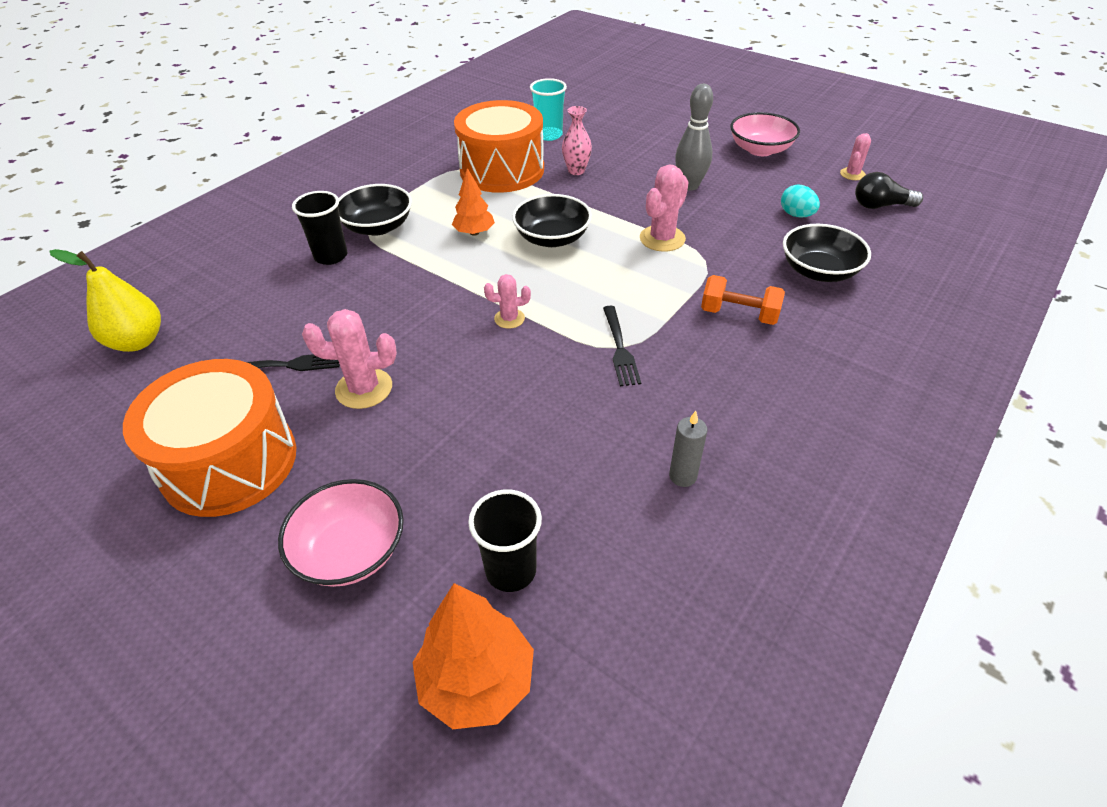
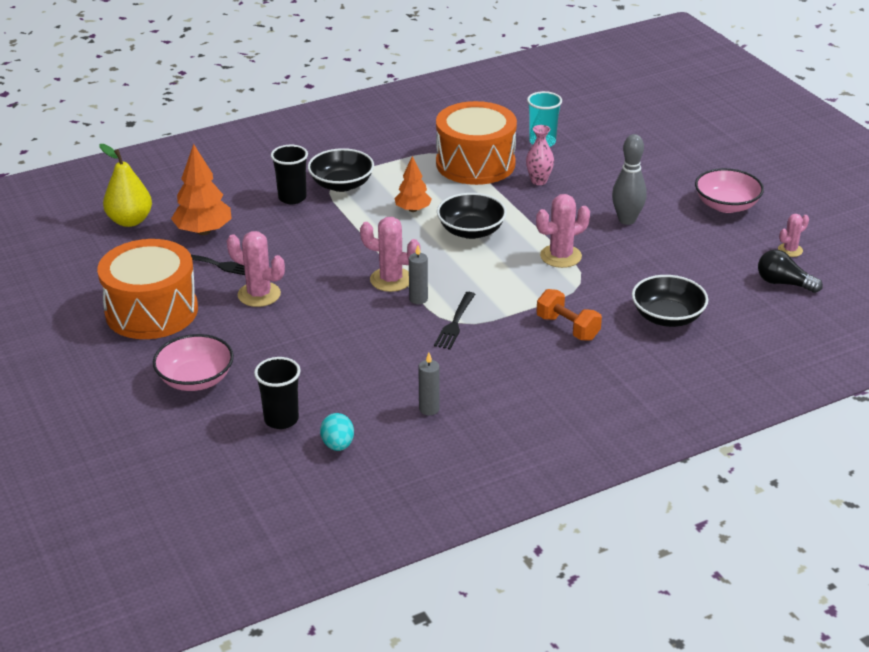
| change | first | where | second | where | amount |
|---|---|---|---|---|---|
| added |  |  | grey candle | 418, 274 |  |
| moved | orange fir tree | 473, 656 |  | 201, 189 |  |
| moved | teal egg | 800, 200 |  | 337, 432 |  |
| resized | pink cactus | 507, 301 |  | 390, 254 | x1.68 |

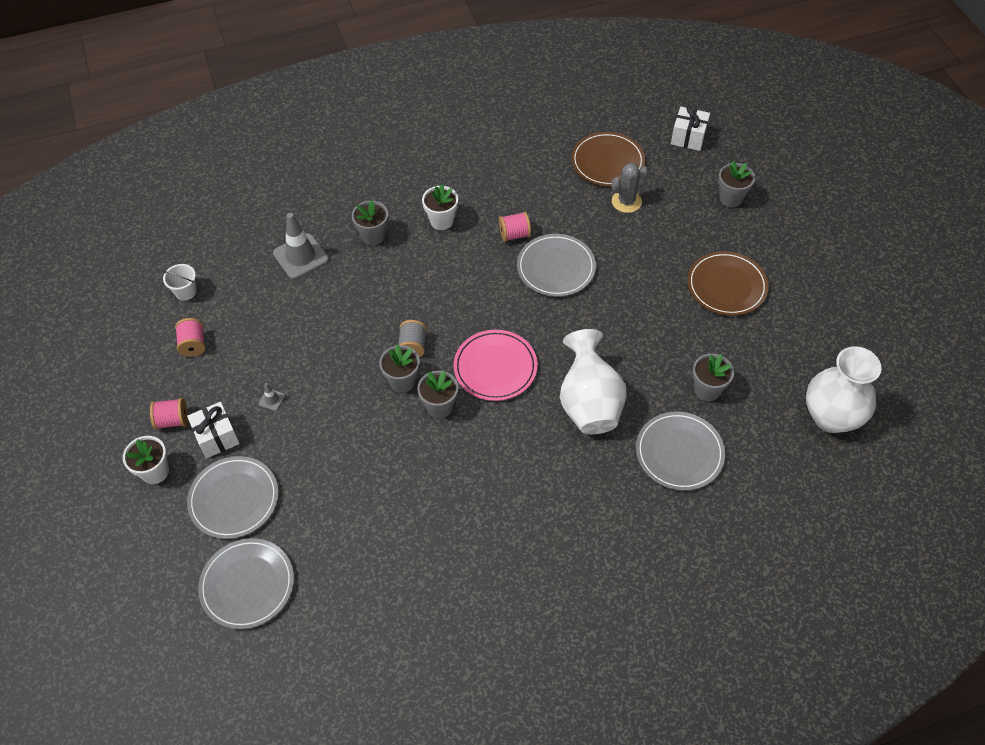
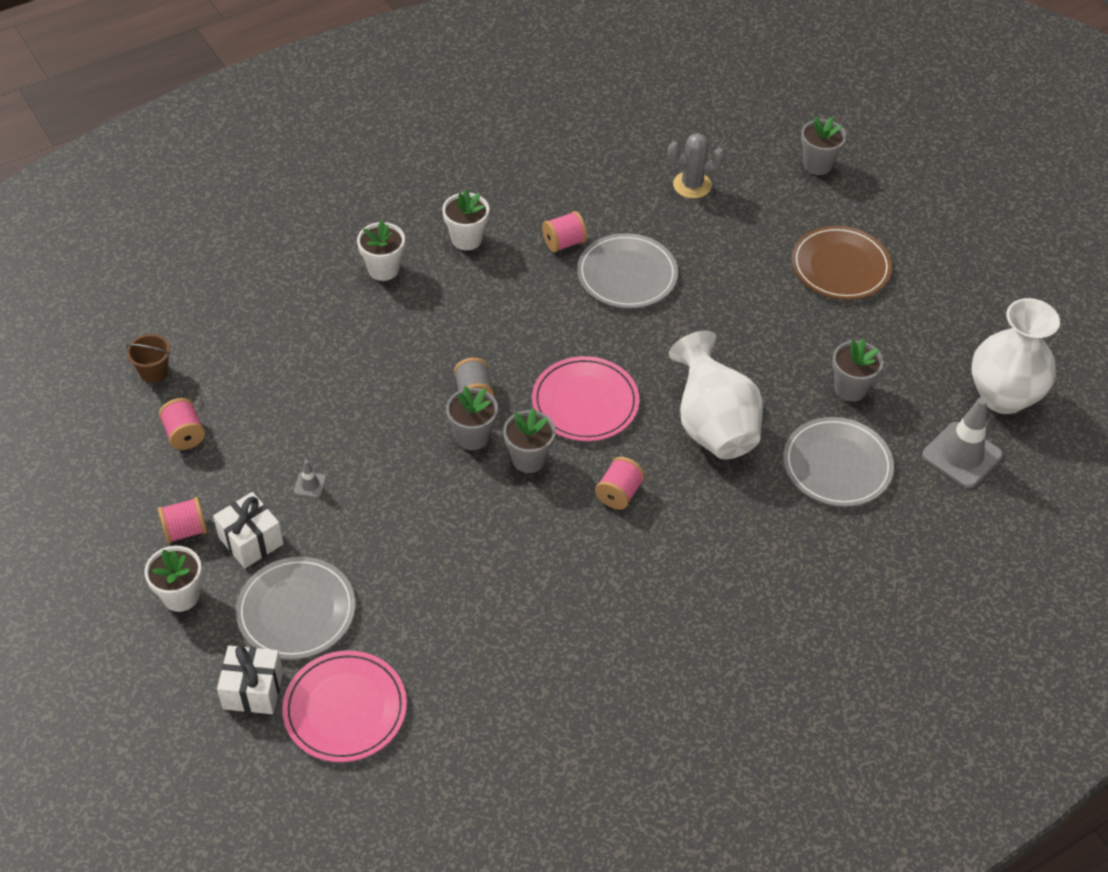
| change | first | where | second | where | amount |
|---|---|---|---|---|---|
| removed | dark brown flat dish | 608, 159 |  |  |  |
| added |  |  | pink spool | 620, 483 |  |
| moved | grey traffic cone | 301, 246 |  | 962, 442 |  |
| moved | white present | 690, 128 |  | 250, 680 |  |
| recoloured | white sand bucket | 180, 282 | dark brown sand bucket | 148, 358 |  |
| recoloured | grey flat dish | 246, 583 | pink flat dish | 344, 706 |  |
| recoloured | grey potted plant | 370, 222 | white potted plant | 381, 250 |  |
| turned | grey cactus | 630, 188 |  | 696, 166 | 45 degrees clockwise |

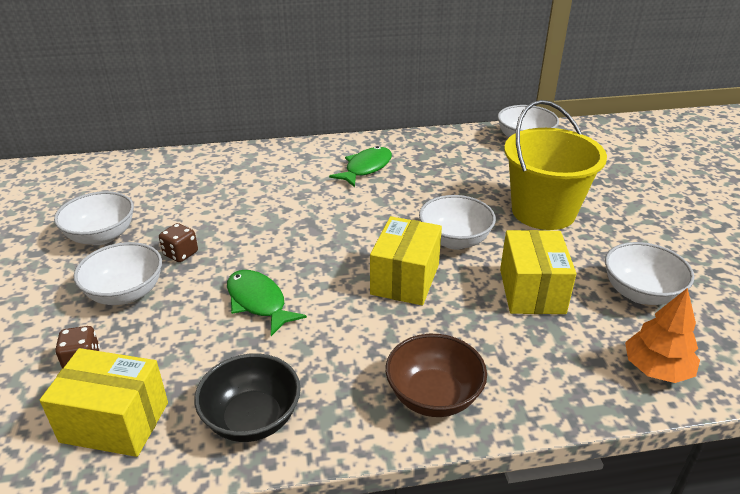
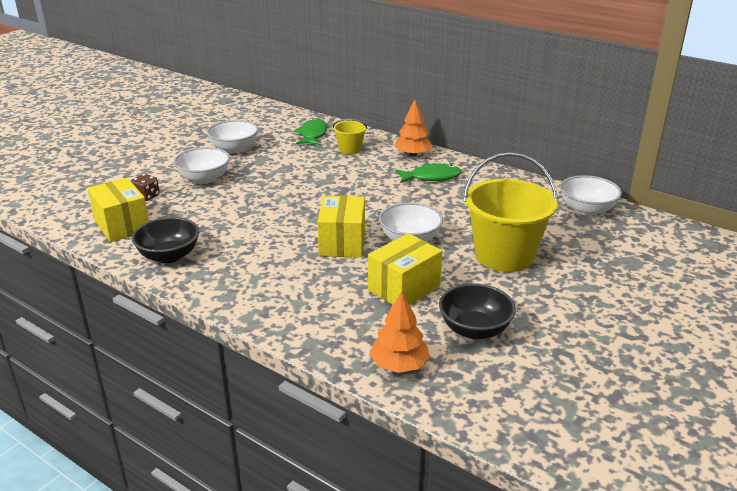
| change | first | where | second | where | amount |
|---|---|---|---|---|---|
| removed | dark brown game die | 178, 242 |  |  |  |
| removed | dark brown bowl | 436, 375 |  |  |  |
| added |  |  | golden sand bucket | 350, 137 |  |
| added |  |  | orange fir tree | 413, 128 |  |
| moved | leaf-green fish | 267, 303 |  | 311, 131 |  |
| recoloured | white bowl | 649, 273 | ebony bowl | 477, 311 |  |
| turned | golden parcel | 406, 261 |  | 341, 226 | 60 degrees counterclockwise |

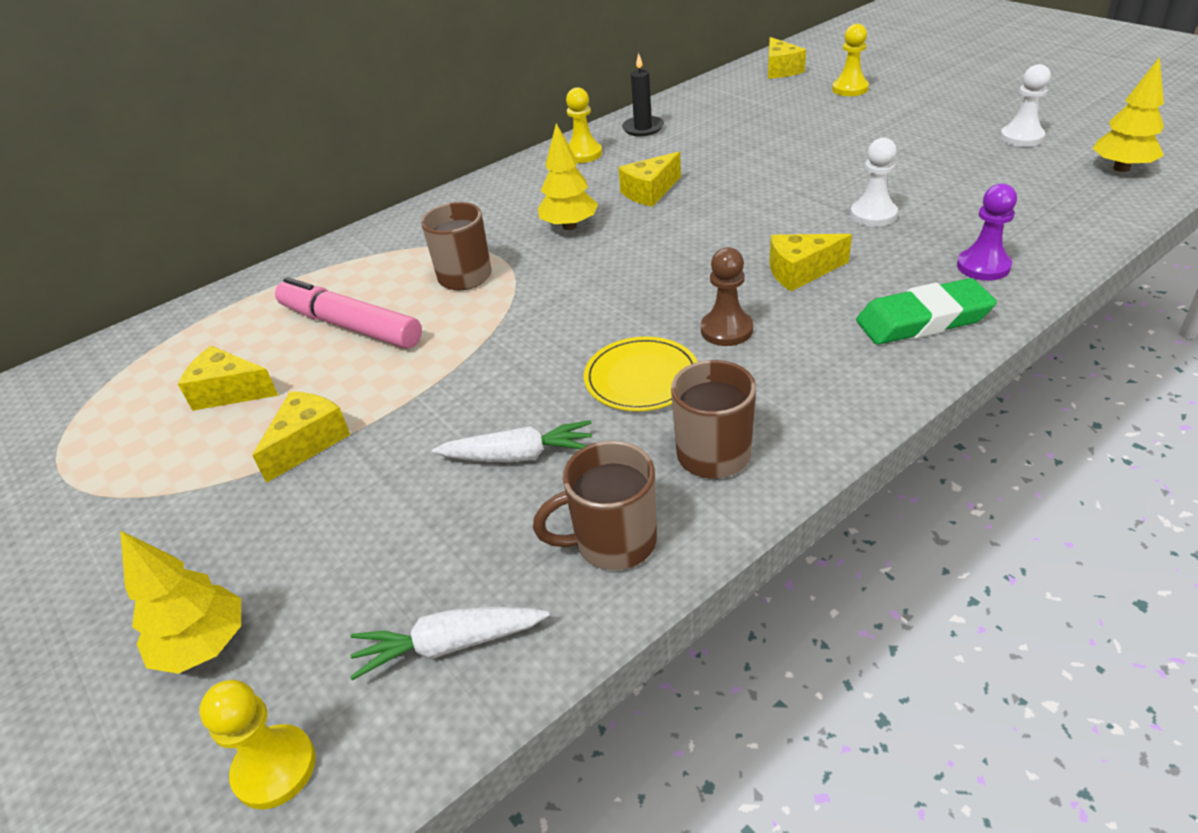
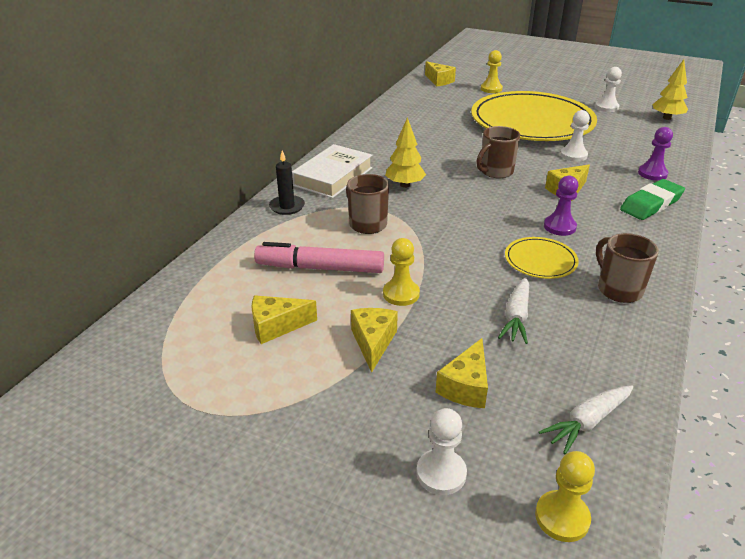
| change | first | where | second | where | amount |
|---|---|---|---|---|---|
| added |  |  | white book | 332, 171 |  |
| added |  |  | golden flat dish | 534, 116 |  |
| moved | dark brown coffee mug | 595, 505 |  | 498, 152 |  |
| moved | golden game pawn | 584, 125 |  | 401, 272 |  |
| moved | golden piece of cheese | 649, 179 |  | 462, 373 |  |
| moved | ebony candle | 643, 94 |  | 287, 182 |  |
| replaced | golden fir tree | 180, 602 | white game pawn | 441, 451 |  |
| recoloured | dark brown game pawn | 727, 296 | violet game pawn | 561, 206 |  |
| turned | white toy carrot | 512, 441 |  | 513, 310 | 135 degrees clockwise |

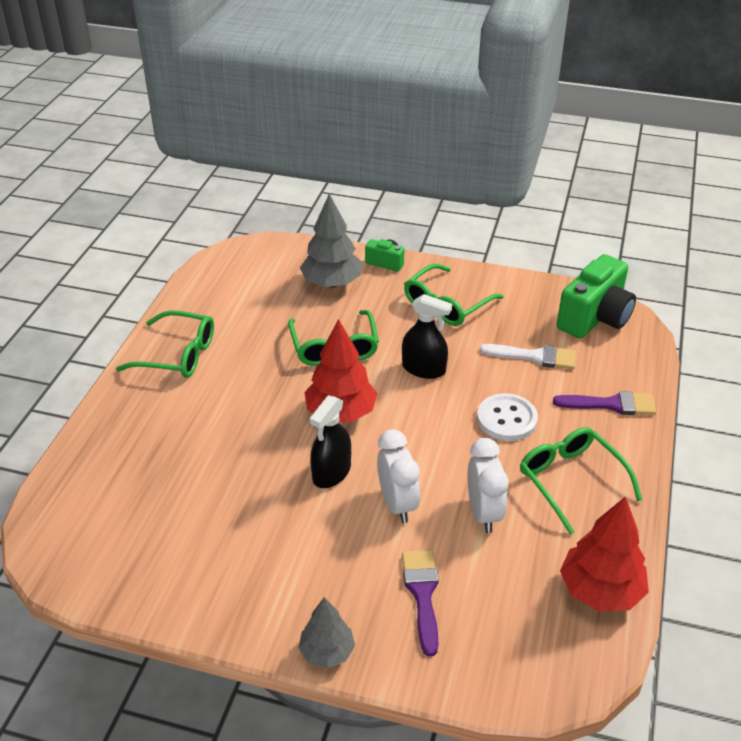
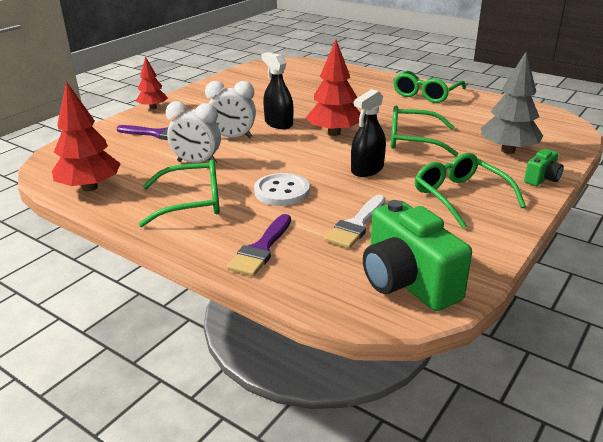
| change | first | where | second | where | amount |
|---|---|---|---|---|---|
| recoloured | grey fir tree | 326, 632 | crimson fir tree | 152, 82 |  |

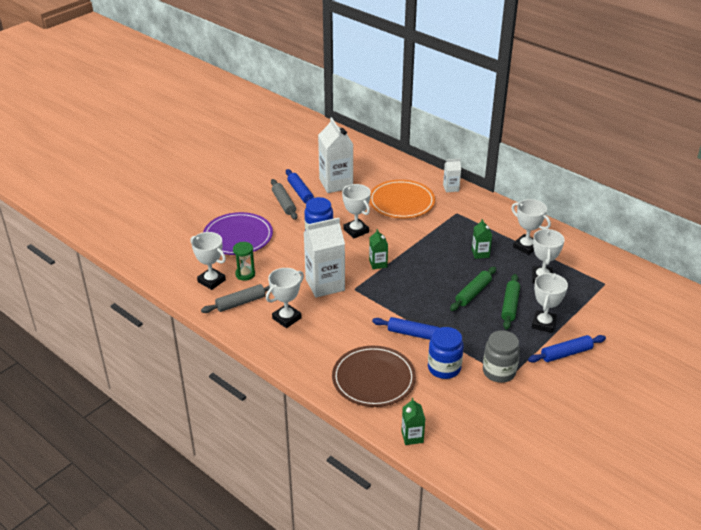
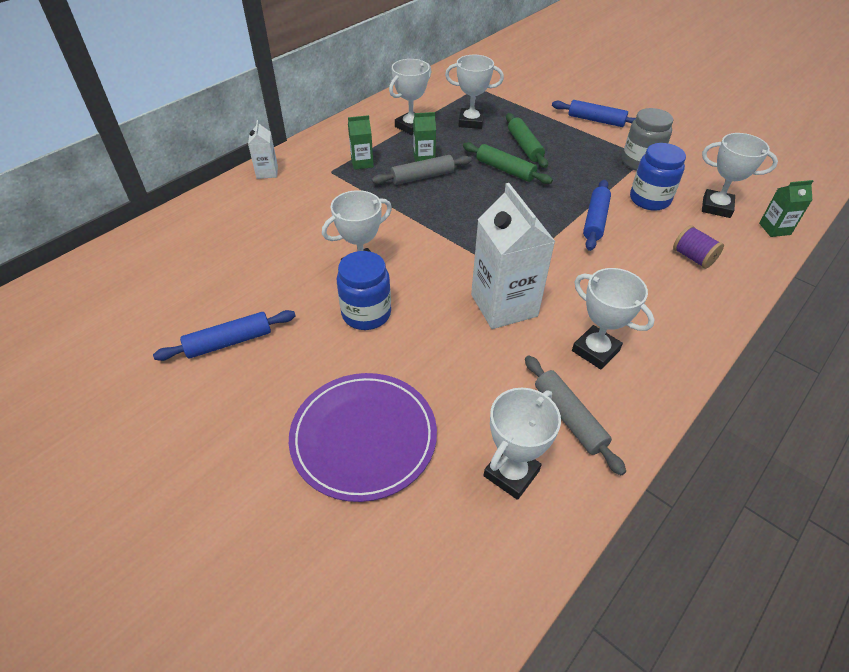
| change | first | where | second | where | amount |
|---|---|---|---|---|---|
| removed | leaf-green sand timer | 244, 261 |  |  |  |
| removed | white juice carton | 335, 155 |  |  |  |
| removed | orange flat dish | 402, 199 |  |  |  |
| moved | grey rolling pin | 284, 199 |  | 422, 170 |  |
| moved | leaf-green juice carton | 378, 249 |  | 361, 142 |  |
| moved | white prize cup | 550, 303 |  | 740, 175 |  |
| replaced | dark brown flat dish | 374, 376 | violet spool | 698, 247 |  |
| turned | leaf-green rolling pin | 510, 302 |  | 527, 140 | 60 degrees clockwise |
| turned | cobalt rolling pin | 567, 349 |  | 594, 113 | 45 degrees counterclockwise |

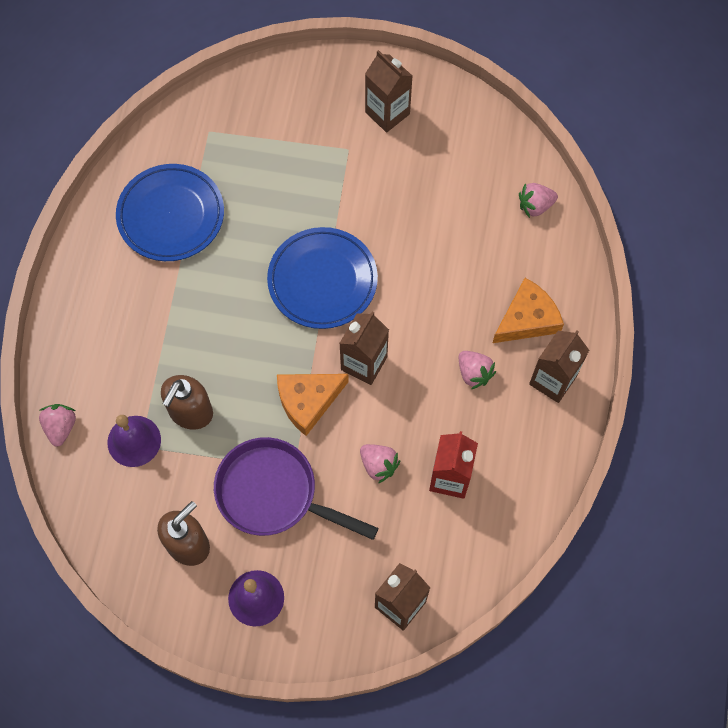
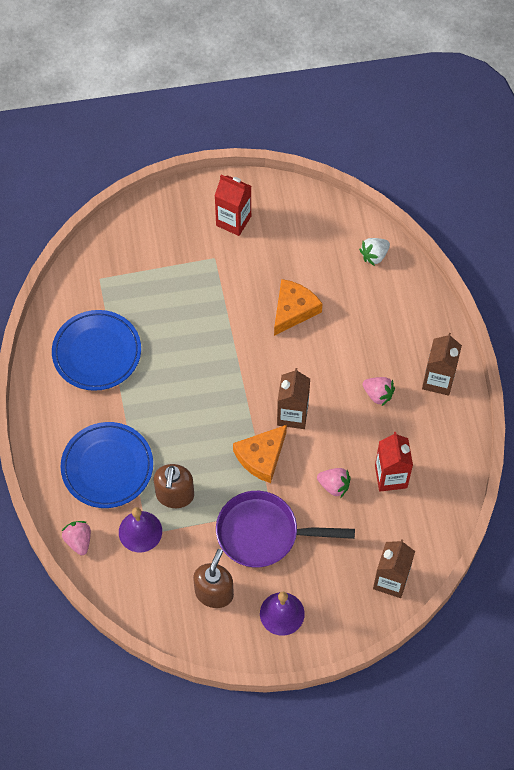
| change | first | where | second | where | amount |
|---|---|---|---|---|---|
| moved | cobalt flat dish | 322, 278 |  | 107, 465 |  |
| moved | orange piece of cheese | 528, 310 |  | 298, 307 |  |
| recoloured | dark brown juice carton | 388, 91 | crimson juice carton | 233, 205 |  |
| recoloured | pink toy strawberry | 538, 200 | white toy strawberry | 374, 252 |  |

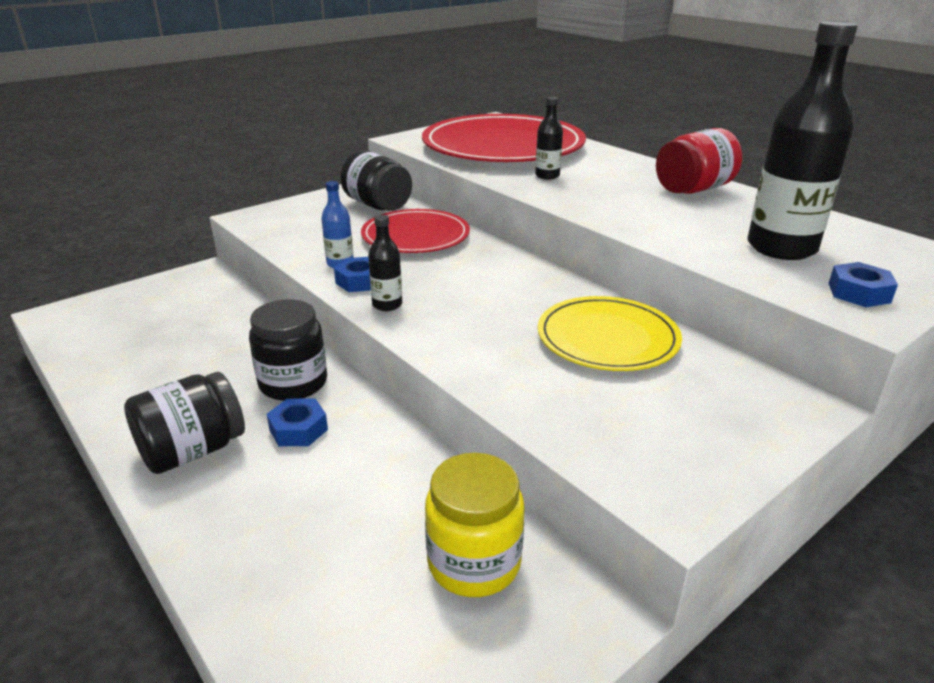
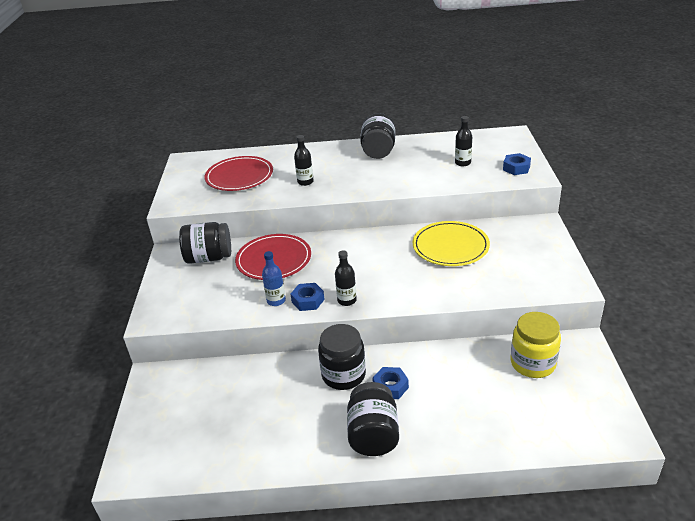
| change | first | where | second | where | amount |
|---|---|---|---|---|---|
| recoloured | crimson jar | 699, 161 | ebony jar | 377, 136 |  |
| resized | crimson flat dish | 504, 138 |  | 239, 173 | x0.58 |
| resized | ebony bottle | 802, 140 |  | 463, 141 | x0.46 |

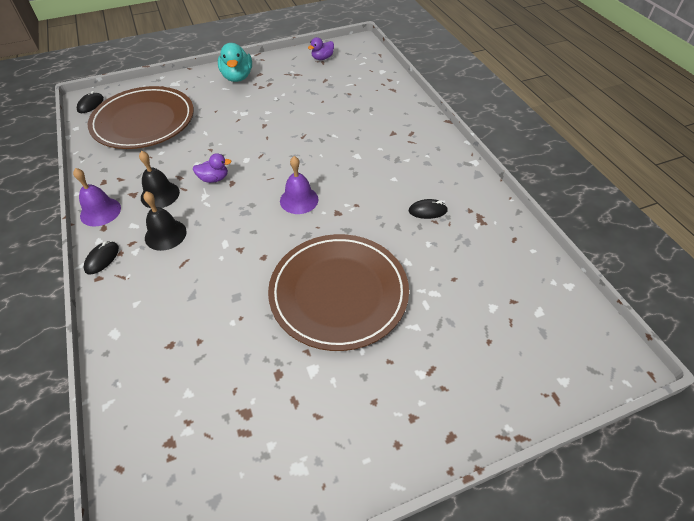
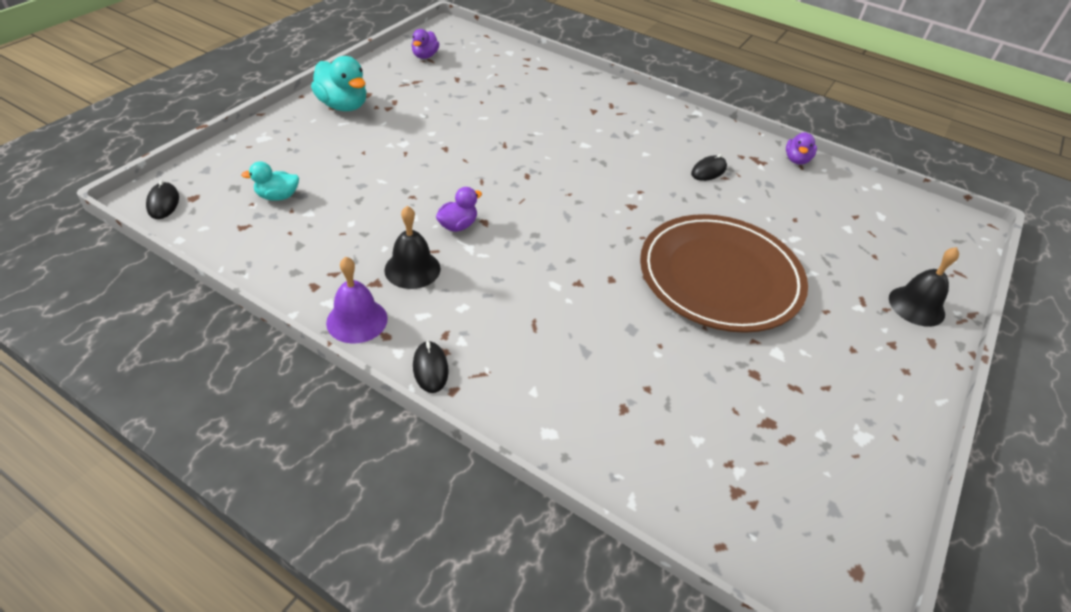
| change | first | where | second | where | amount |
|---|---|---|---|---|---|
| removed | violet school bell | 299, 185 |  |  |  |
| added |  |  | violet duck | 801, 148 |  |
| moved | ebony school bell | 165, 221 |  | 924, 287 |  |
| replaced | dark brown flat dish | 141, 117 | teal duck | 270, 181 |  |

